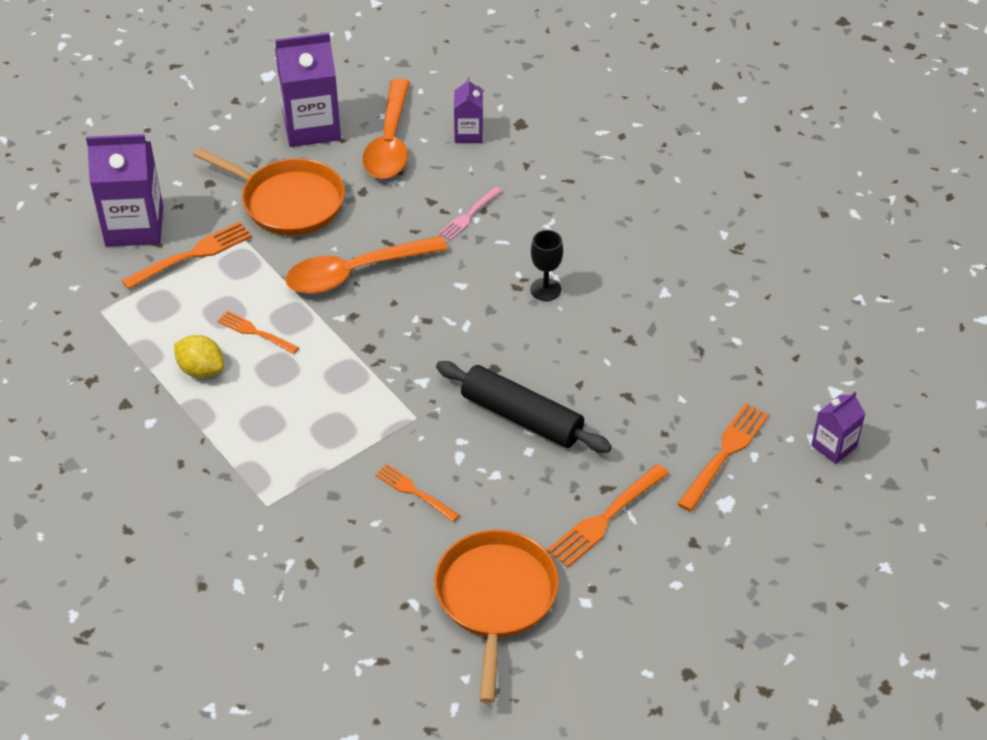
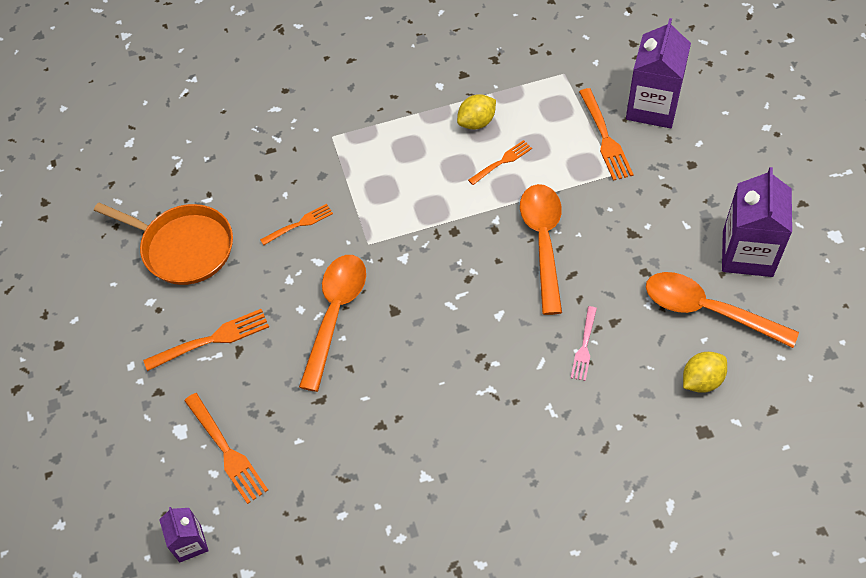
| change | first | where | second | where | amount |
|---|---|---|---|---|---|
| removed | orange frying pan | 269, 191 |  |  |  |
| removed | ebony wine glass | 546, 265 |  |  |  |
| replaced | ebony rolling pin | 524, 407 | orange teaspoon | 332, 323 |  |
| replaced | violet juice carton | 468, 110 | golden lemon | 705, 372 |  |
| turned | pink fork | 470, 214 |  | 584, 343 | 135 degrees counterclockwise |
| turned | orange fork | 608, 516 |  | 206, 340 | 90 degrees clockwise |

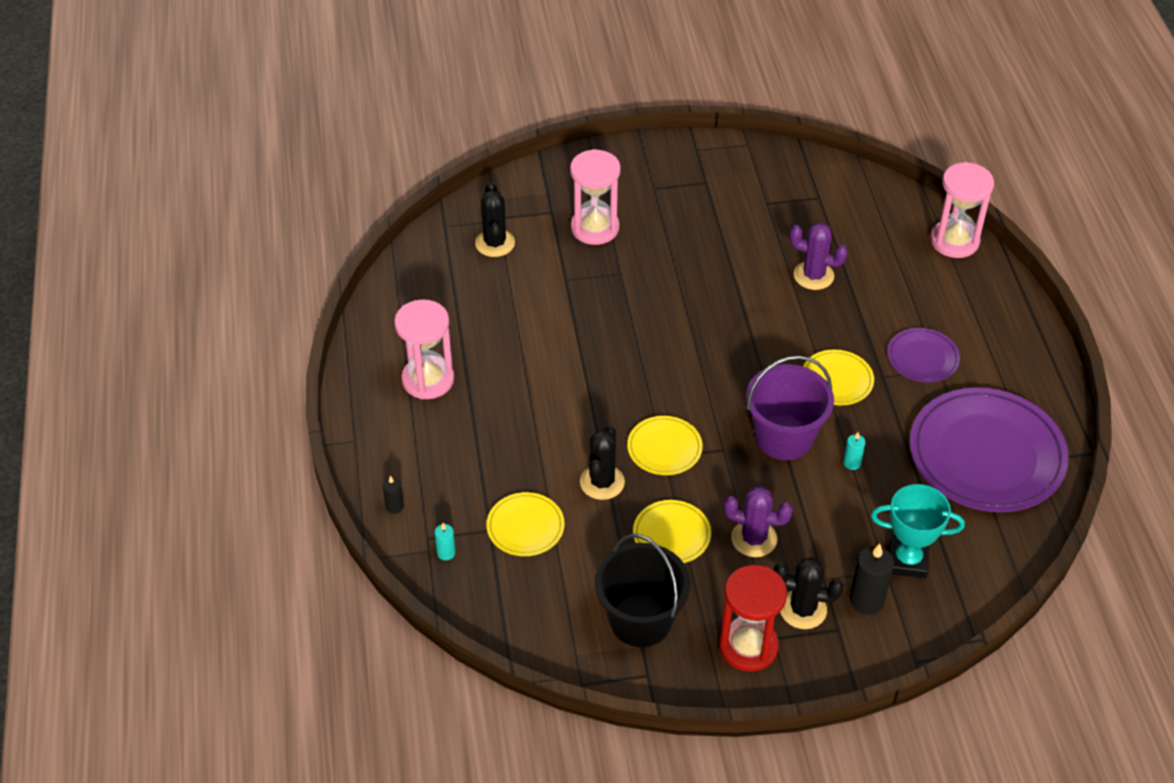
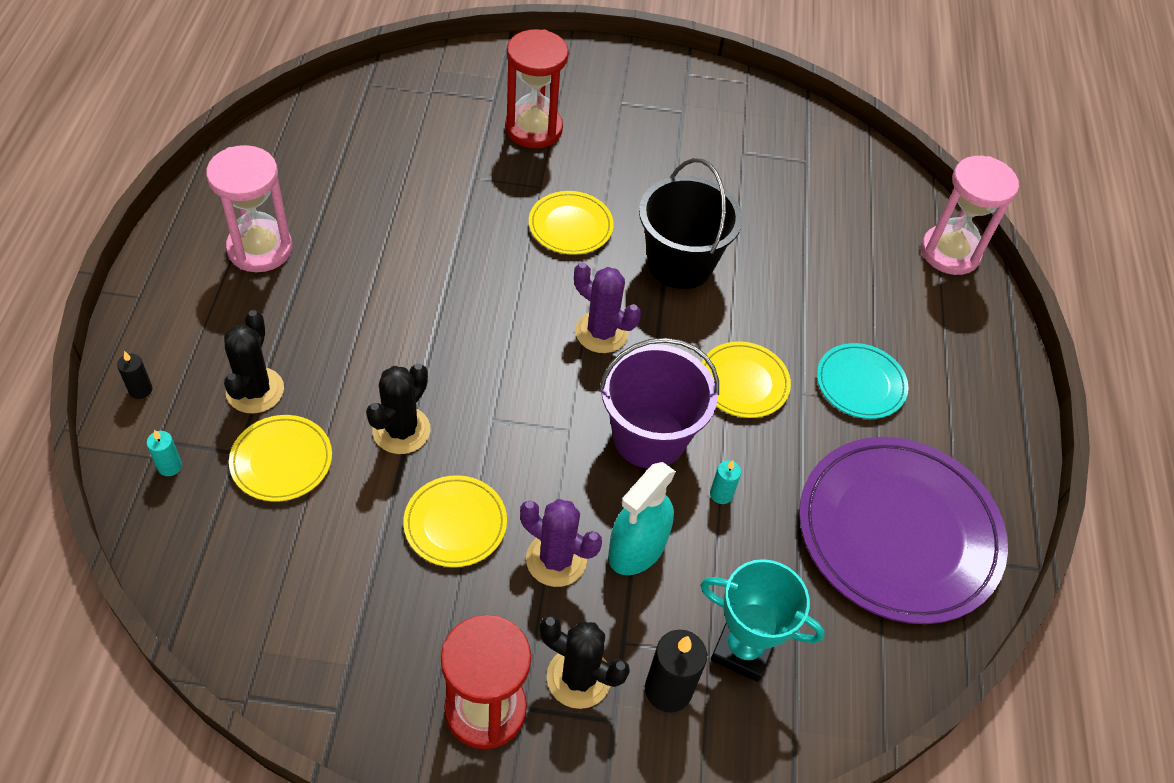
| change | first | where | second | where | amount |
|---|---|---|---|---|---|
| added |  |  | teal spray cleaner | 642, 518 |  |
| moved | ebony cactus | 495, 220 |  | 254, 362 |  |
| moved | ebony sand bucket | 642, 590 |  | 691, 223 |  |
| moved | golden flat dish | 665, 445 |  | 571, 223 |  |
| moved | violet cactus | 819, 256 |  | 607, 307 |  |
| recoloured | pink sand timer | 595, 197 | crimson sand timer | 537, 88 |  |
| recoloured | violet flat dish | 923, 355 | teal flat dish | 862, 381 |  |

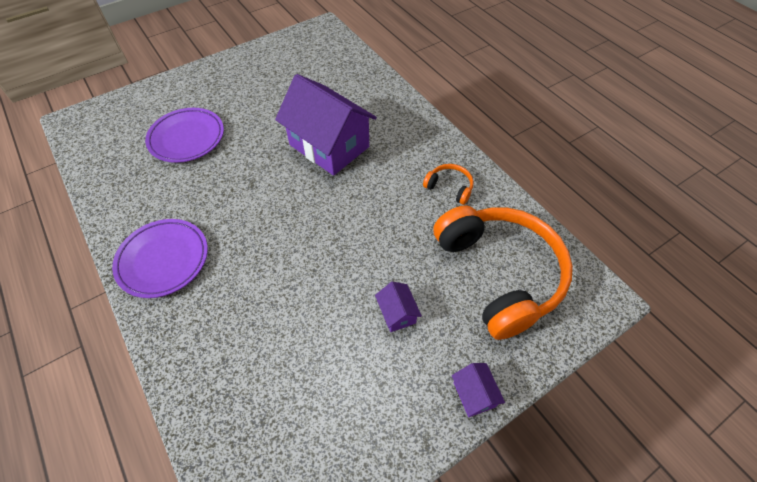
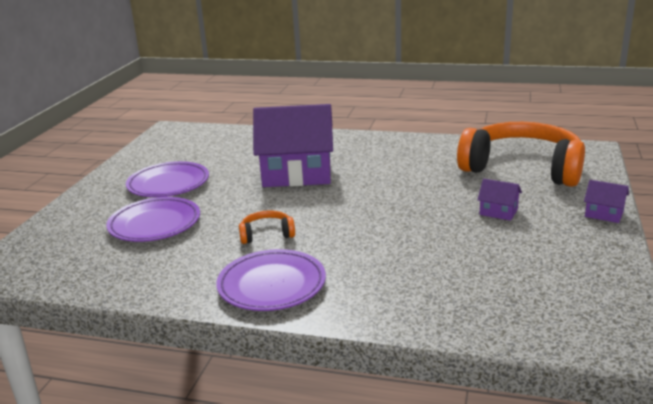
| change | first | where | second | where | amount |
|---|---|---|---|---|---|
| added |  |  | violet flat dish | 167, 179 |  |
| moved | orange over-ear headphones | 448, 184 |  | 267, 227 |  |

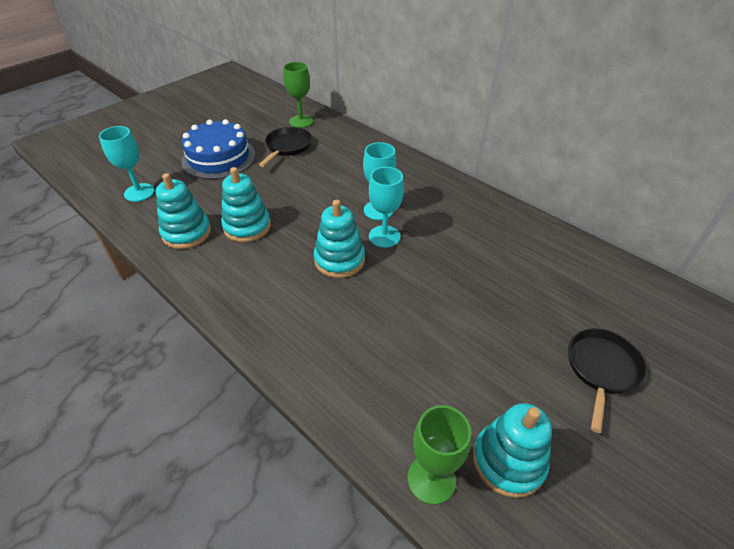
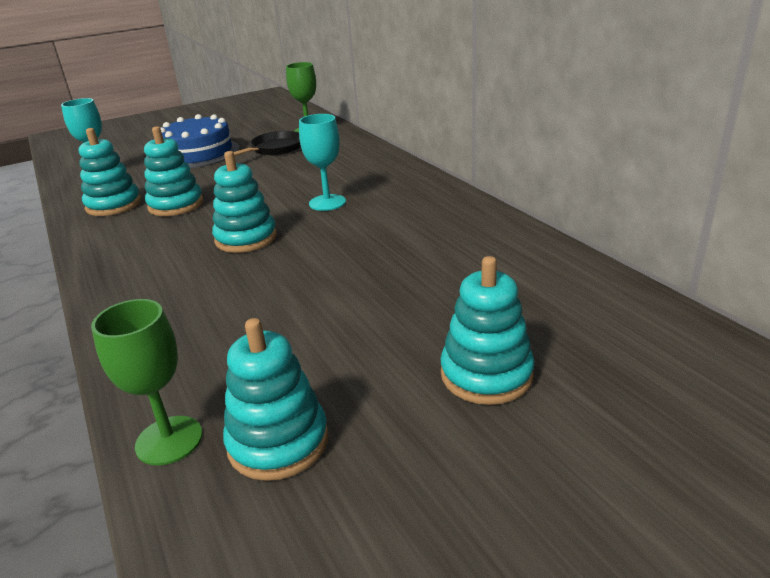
| change | first | where | second | where | amount |
|---|---|---|---|---|---|
| removed | teal wine glass | 386, 207 |  |  |  |
| replaced | ebony frying pan | 607, 381 | teal stacking rings | 488, 330 |  |

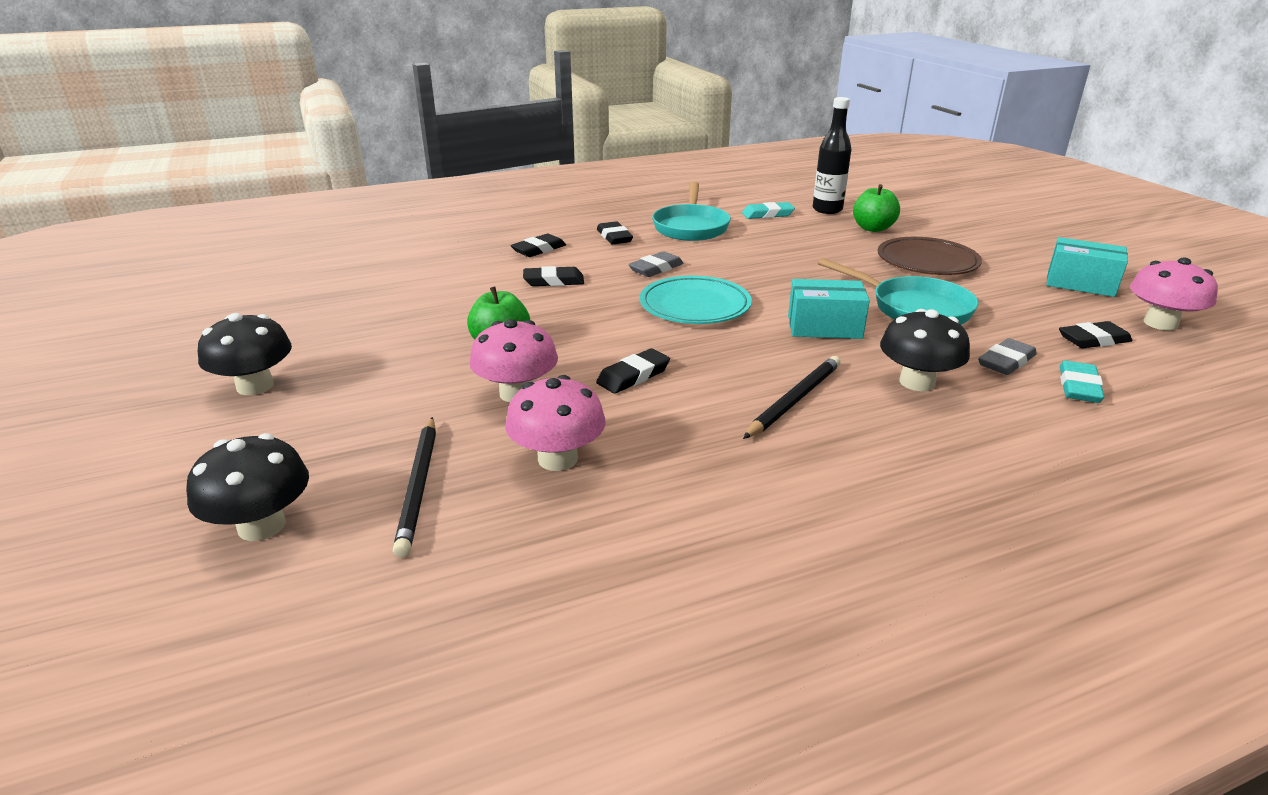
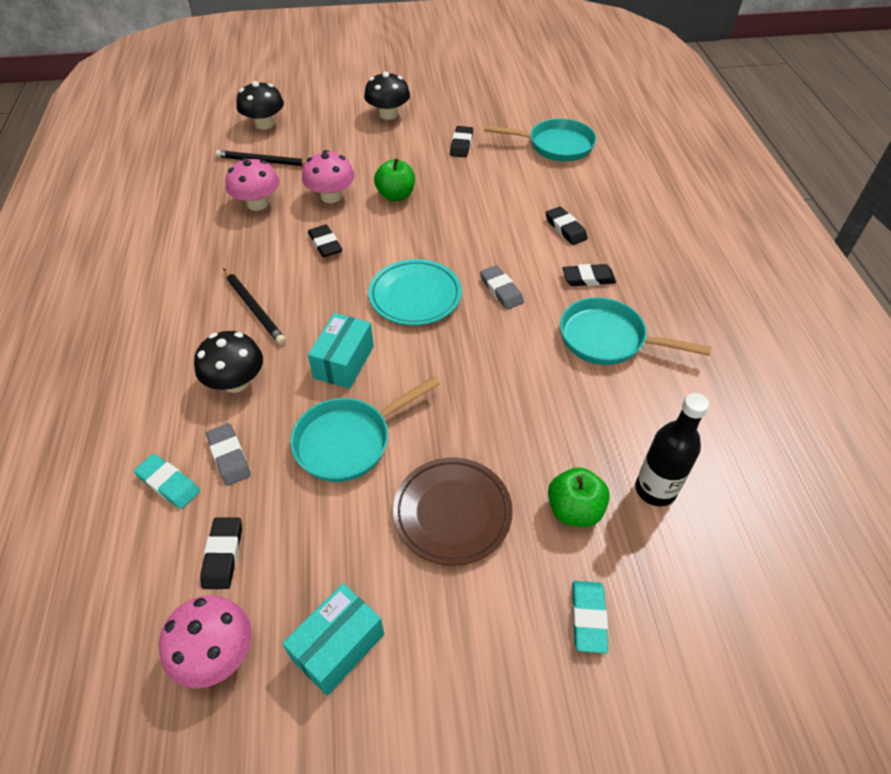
| change | first | where | second | where | amount |
|---|---|---|---|---|---|
| added |  |  | teal frying pan | 540, 139 |  |
| moved | ebony pencil eraser | 553, 276 |  | 461, 141 |  |
| moved | teal pencil eraser | 768, 210 |  | 590, 617 |  |

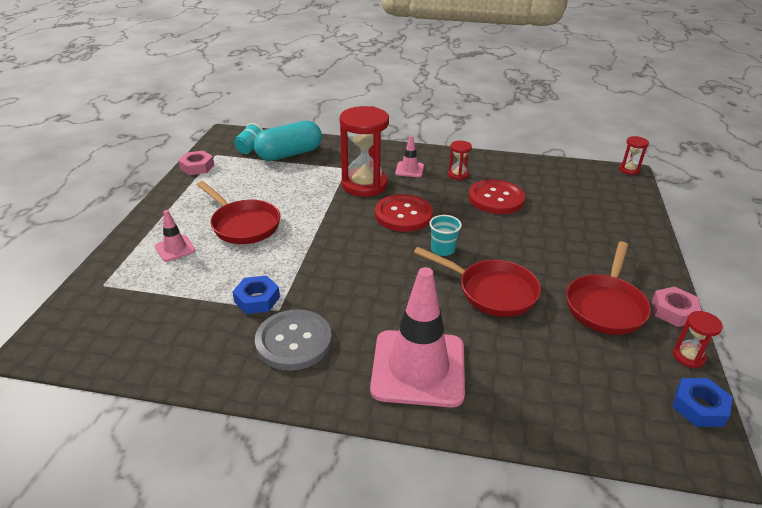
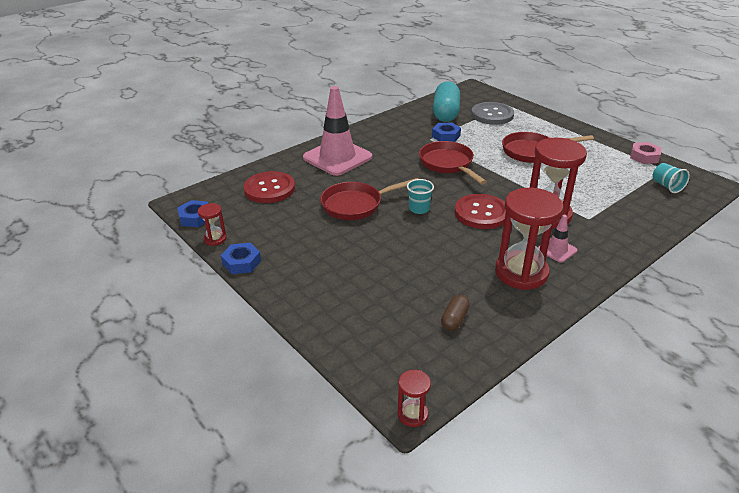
| change | first | where | second | where | amount |
|---|---|---|---|---|---|
| removed | pink traffic cone | 175, 236 |  |  |  |
| added |  |  | dark brown pill | 455, 313 |  |
| moved | teal pill | 288, 141 |  | 446, 101 |  |
| moved | grey sewing button | 293, 340 |  | 492, 113 |  |
| moved | crimson sewing button | 496, 196 |  | 269, 187 |  |
| moved | crimson frying pan | 608, 288 |  | 453, 163 |  |
| recoloured | pink hex nut | 677, 306 | cobalt hex nut | 241, 258 |  |
| resized | crimson sand timer | 460, 160 |  | 529, 239 | x2.17 |

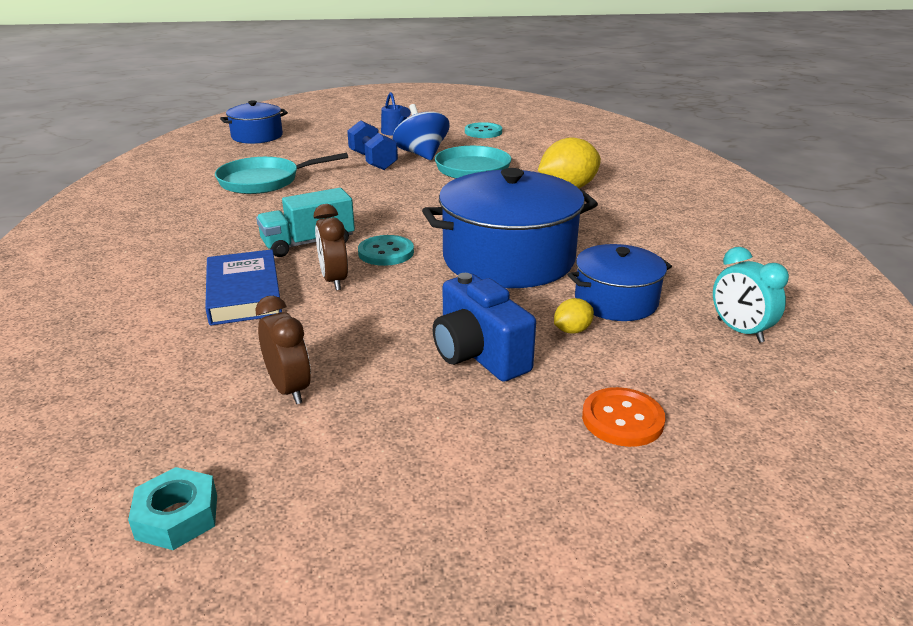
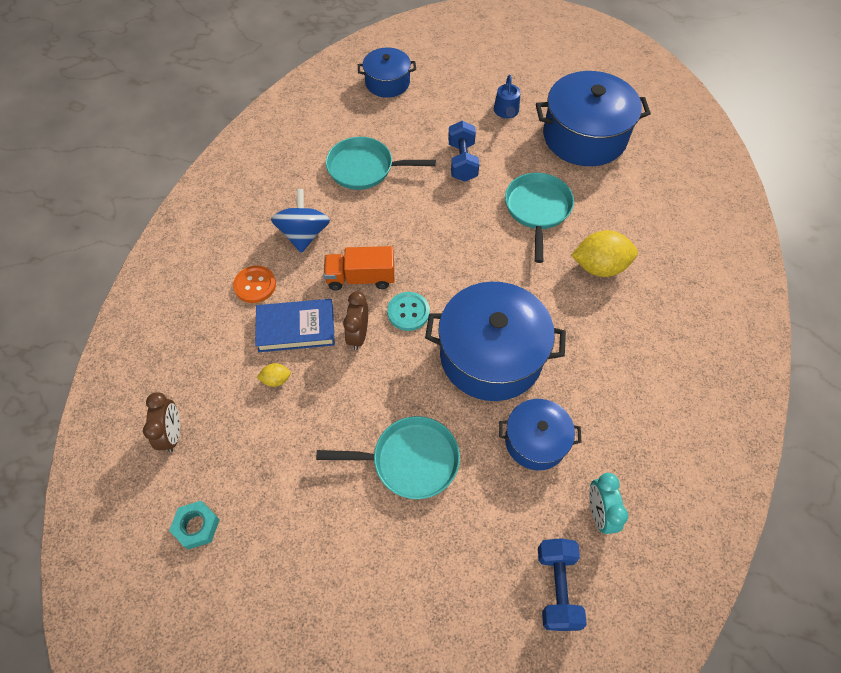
| change | first | where | second | where | amount |
|---|---|---|---|---|---|
| added |  |  | cobalt hand weight | 562, 584 |  |
| moved | dark brown clock | 283, 350 |  | 161, 422 |  |
| moved | cobalt whirligig | 421, 132 |  | 300, 221 |  |
| moved | golden lemon | 574, 316 |  | 274, 375 |  |
| moved | orange sewing button | 624, 417 |  | 254, 284 |  |
| replaced | cobalt camera | 484, 327 | teal frying pan | 388, 457 |  |
| replaced | teal sewing button | 483, 130 | cobalt pot | 593, 118 |  |
| recoloured | teal lorry | 305, 222 | orange lorry | 359, 268 |  |
| turned | cobalt book | 243, 287 |  | 295, 325 | 75 degrees clockwise |

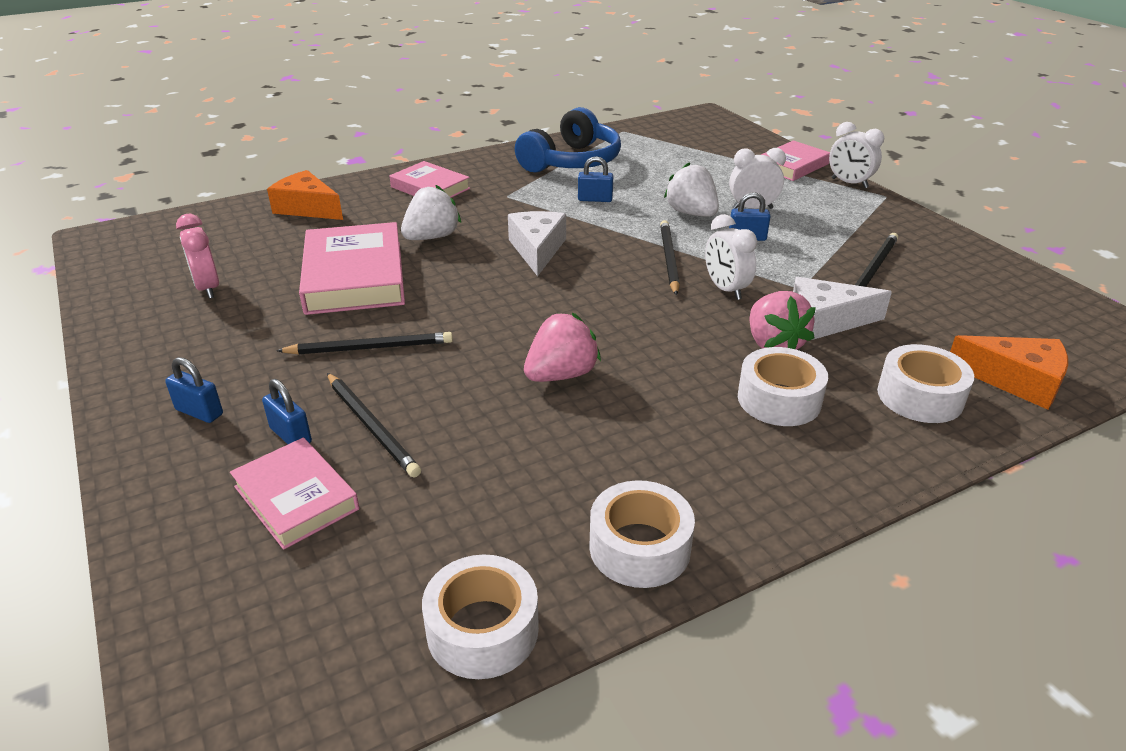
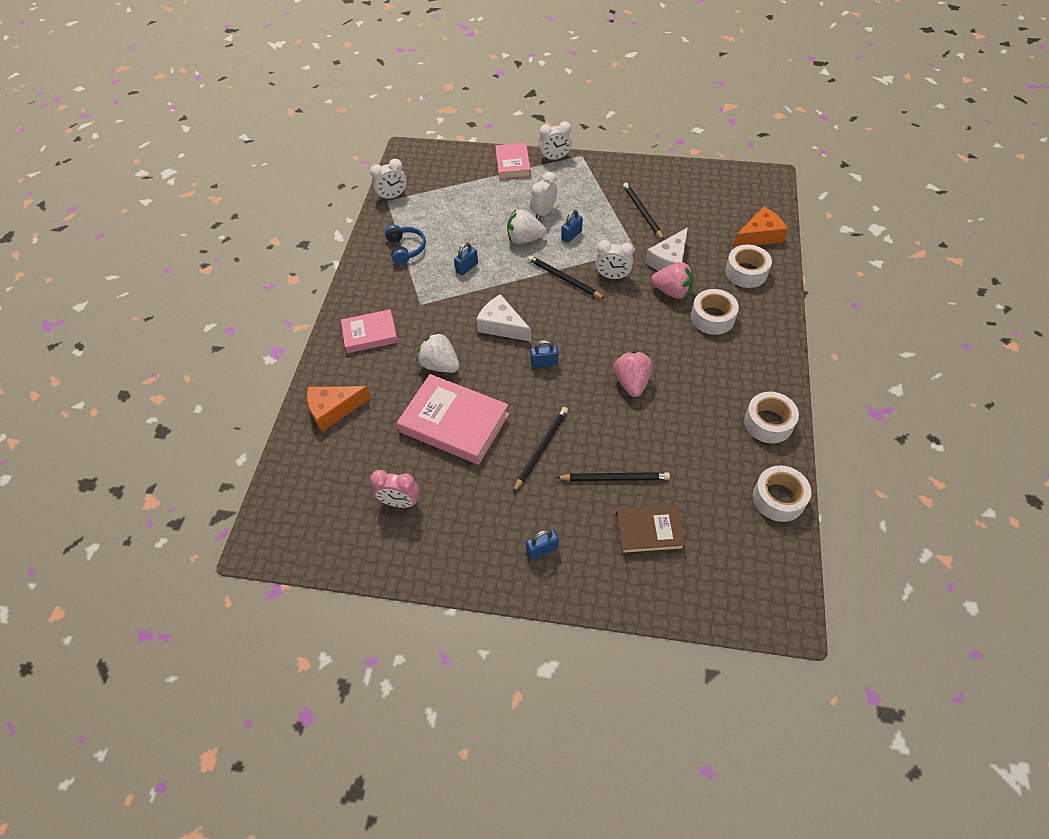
| change | first | where | second | where | amount |
|---|---|---|---|---|---|
| added |  |  | white clock | 388, 180 |  |
| moved | cobalt lock | 287, 411 |  | 544, 354 |  |
| recoloured | pink book | 294, 494 | dark brown book | 650, 529 |  |
| turned | white toy strawberry | 431, 212 |  | 438, 352 | 45 degrees counterclockwise |
| resized | cobalt over-ear headphones | 568, 140 |  | 405, 245 | x0.58 |

